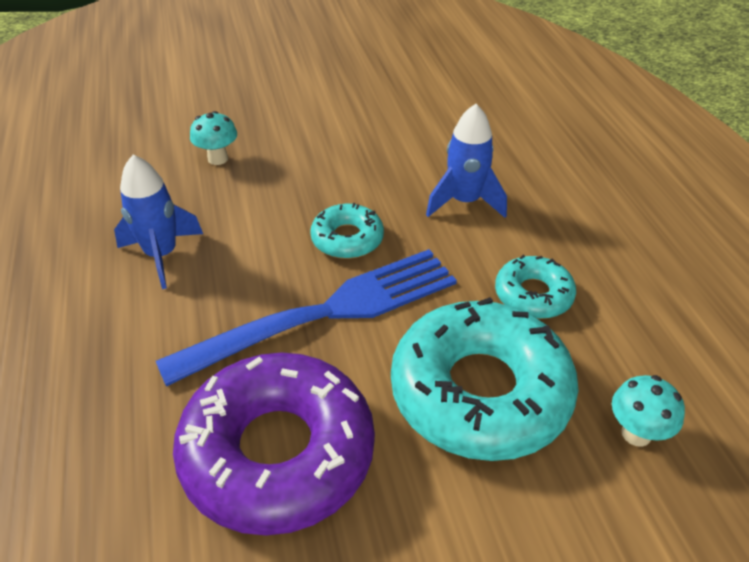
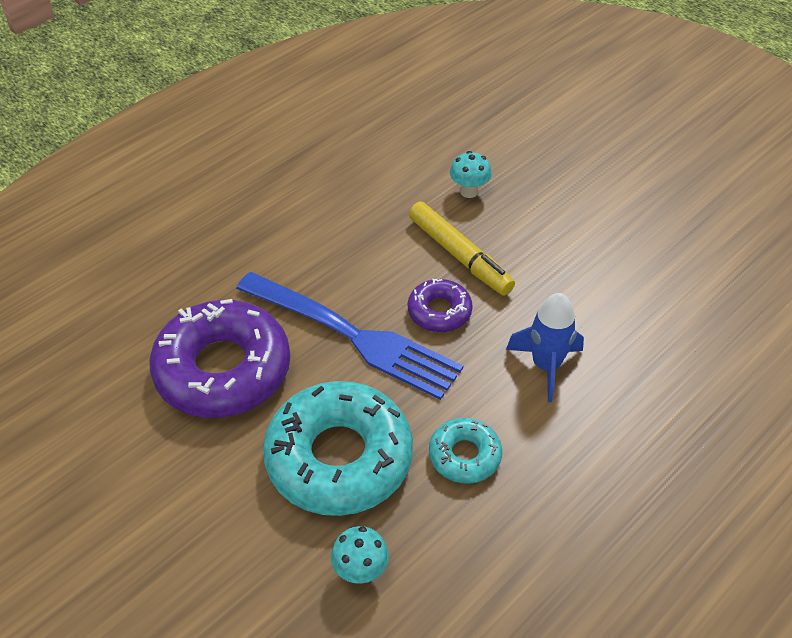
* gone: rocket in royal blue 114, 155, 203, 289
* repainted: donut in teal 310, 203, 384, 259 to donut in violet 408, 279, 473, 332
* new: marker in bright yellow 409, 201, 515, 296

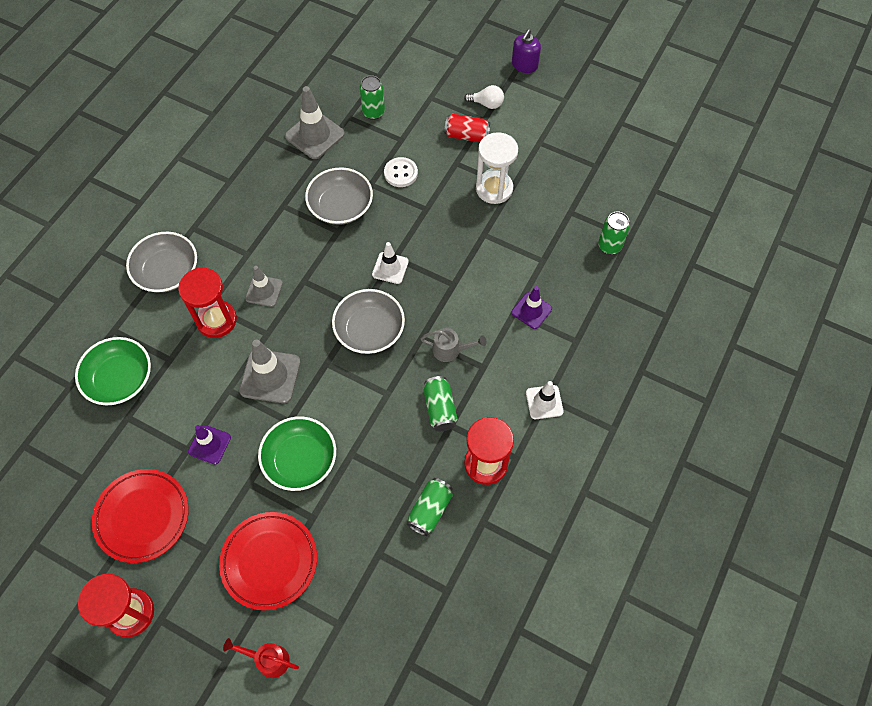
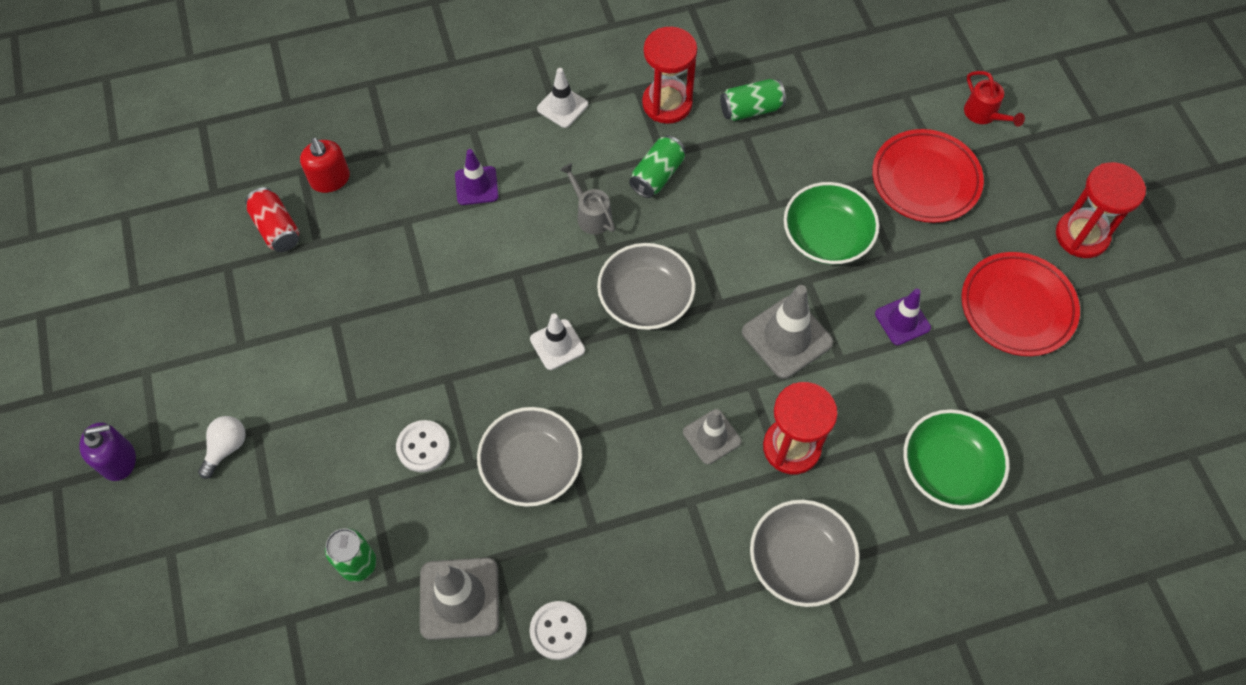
* rotated: light bulb in snow-white 464, 85, 504, 109 = 198, 416, 246, 479 60 degrees clockwise
* shifted: can in scarlet 444, 114, 490, 142 to 245, 187, 299, 252
* gone: hourglass in snow-white 476, 132, 518, 204
* swapped: can in green 598, 212, 630, 254 to soap dispenser in scarlet 300, 138, 350, 193
* new: button in snow-white 529, 601, 587, 660

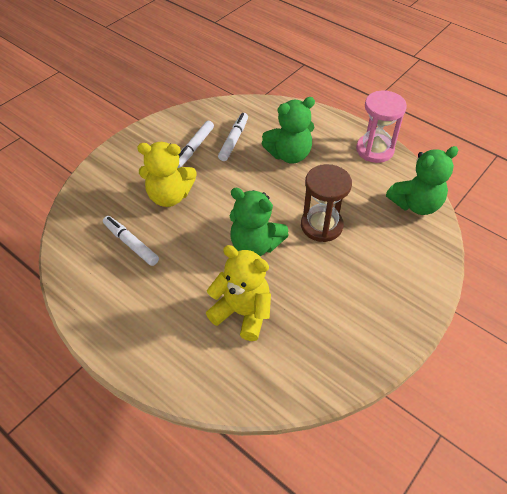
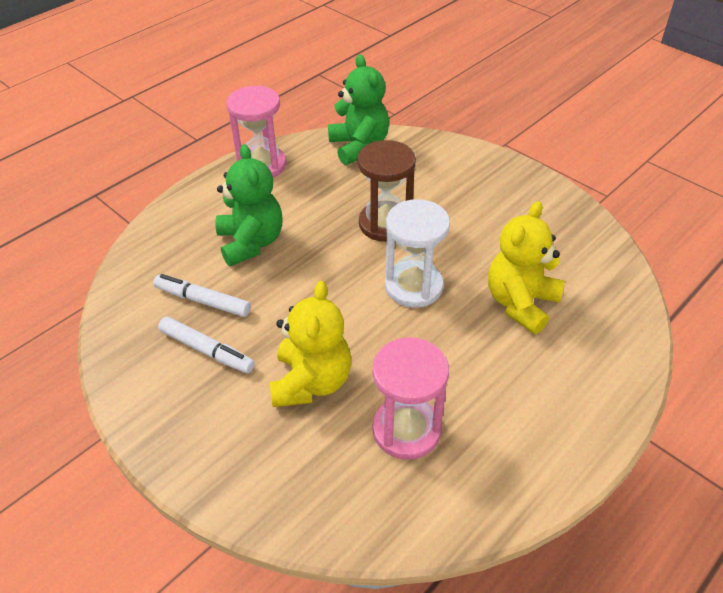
* swapped: teddy in green 230, 188, 289, 256 to hourglass in snow-white 385, 199, 450, 308
* swapped: marker in snow-white 103, 216, 159, 266 to hourglass in rose-pink 372, 337, 449, 460

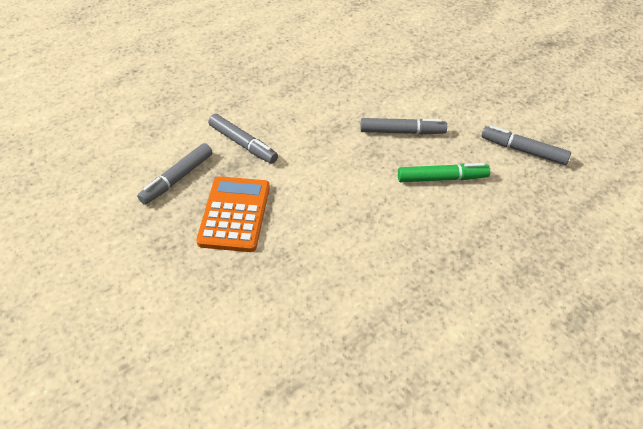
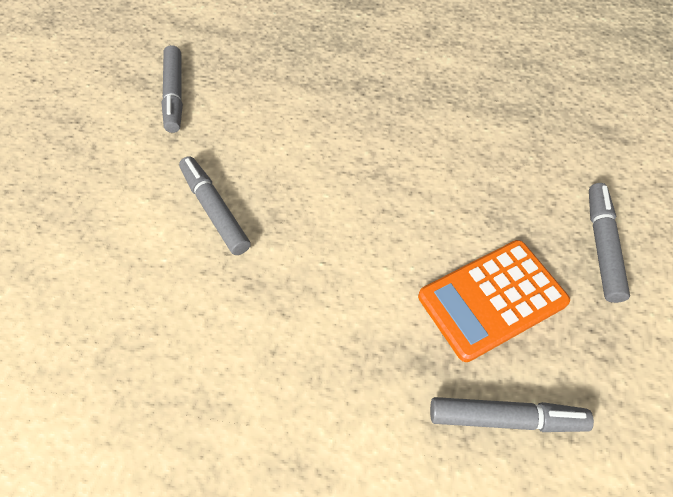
* shifted: marker in gray 208, 114, 278, 164 to 589, 183, 630, 303
* gone: marker in green 398, 163, 490, 182

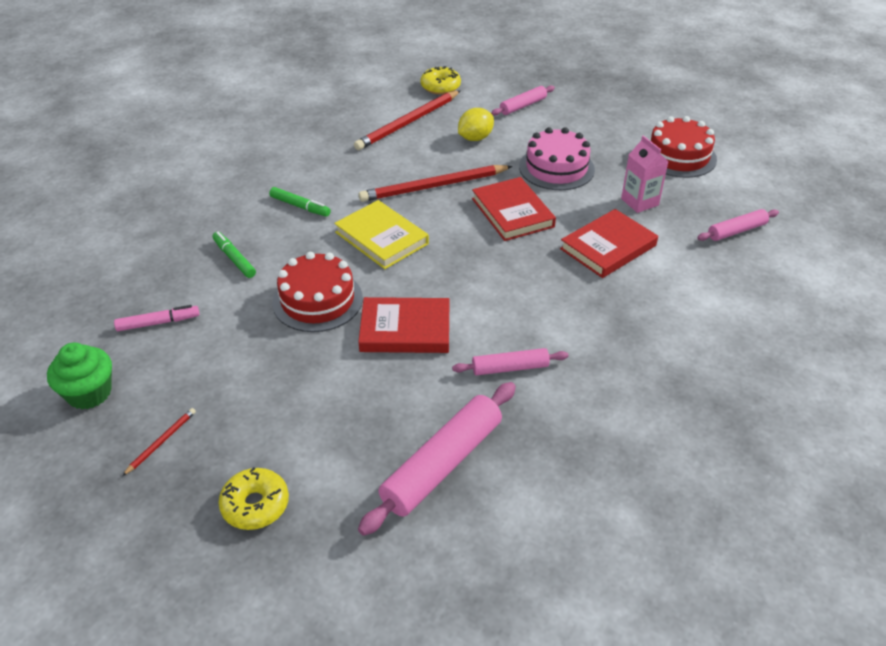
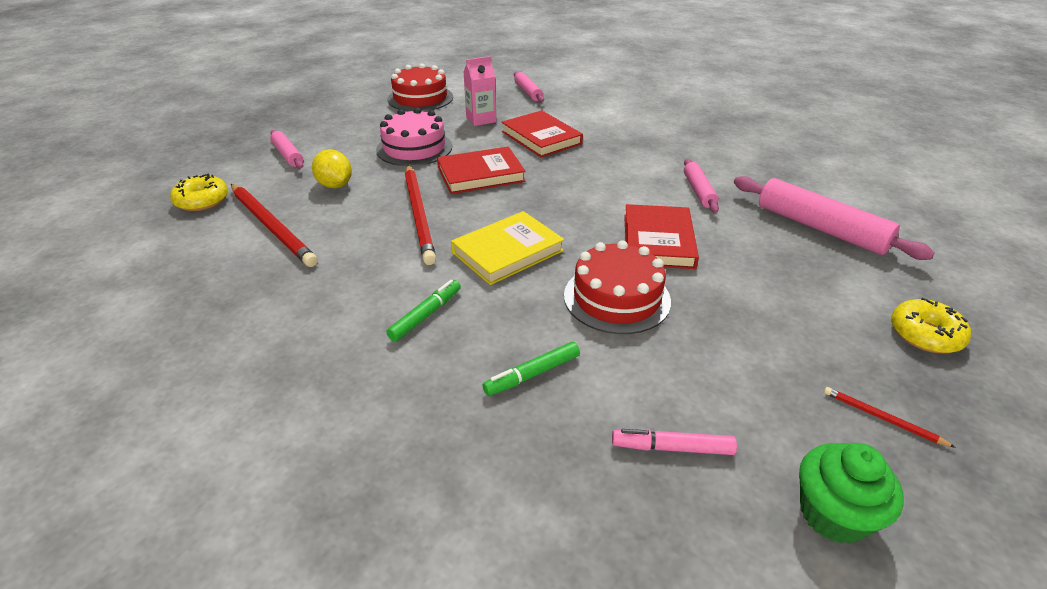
* rotated: marker in rose-pink 114, 305, 199, 331 = 612, 429, 737, 455 75 degrees counterclockwise

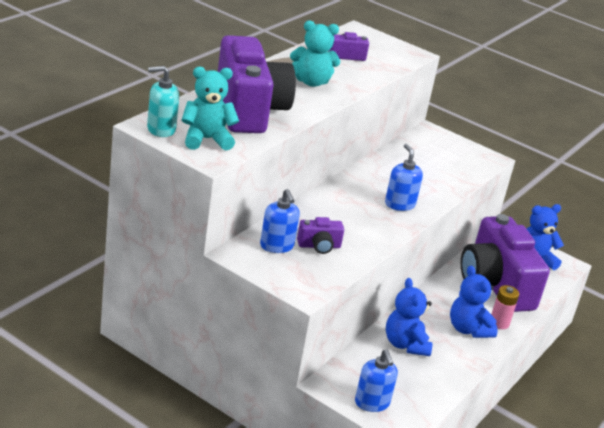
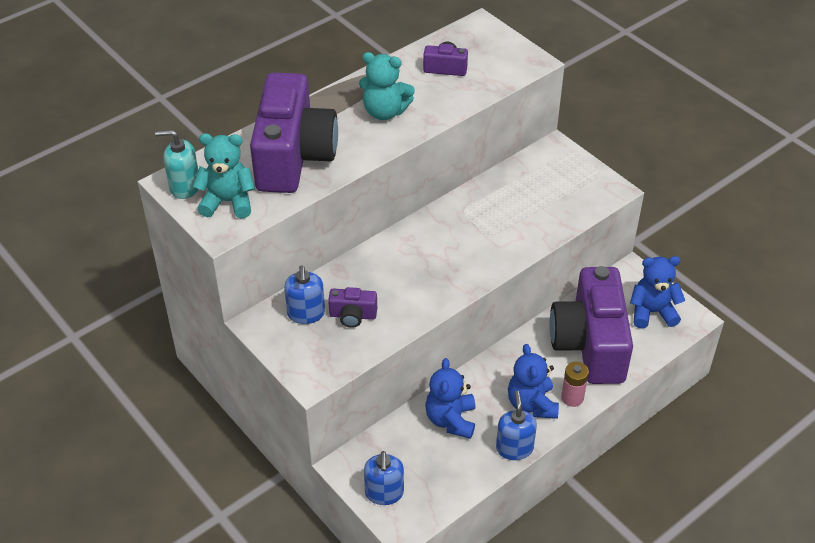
* shifted: soap dispenser in royal blue 385, 144, 423, 211 to 496, 391, 537, 460

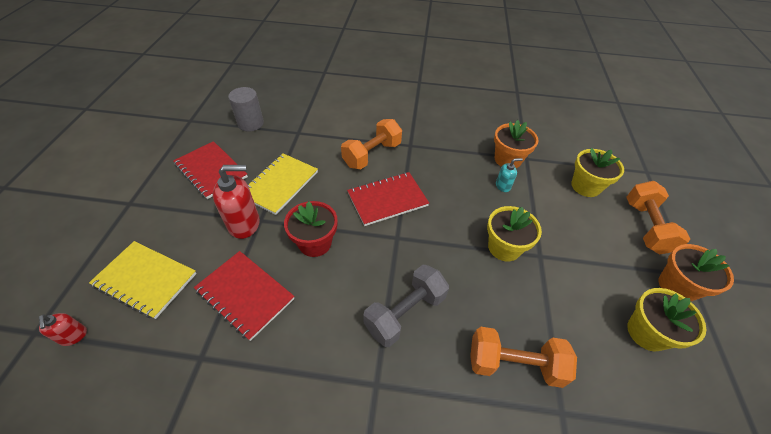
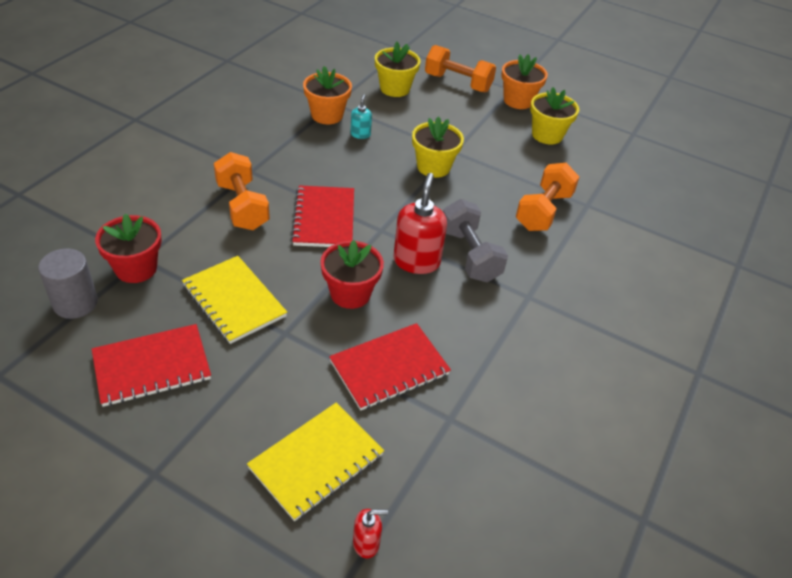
* shifted: soap dispenser in scarlet 213, 165, 260, 239 to 393, 173, 447, 274
* new: flower pot in scarlet 95, 214, 162, 283

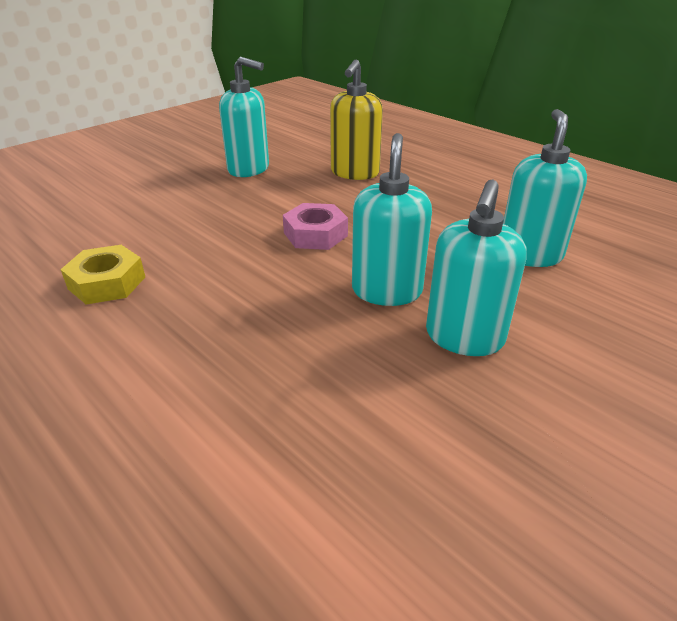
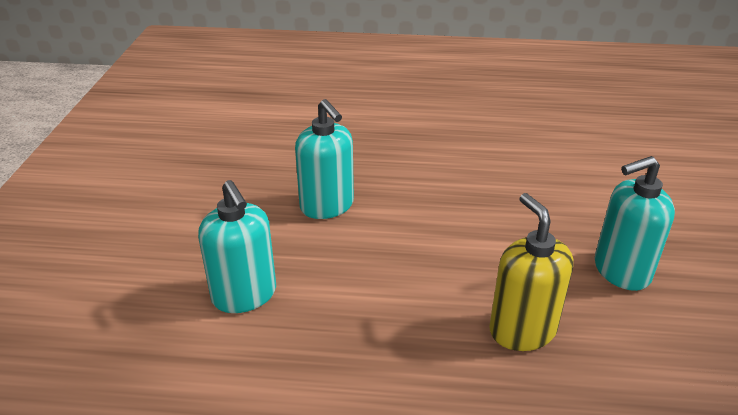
* gone: soap dispenser in teal 426, 180, 527, 356
* gone: nut in rose-pink 283, 203, 348, 250
* gone: nut in bright yellow 60, 245, 145, 305

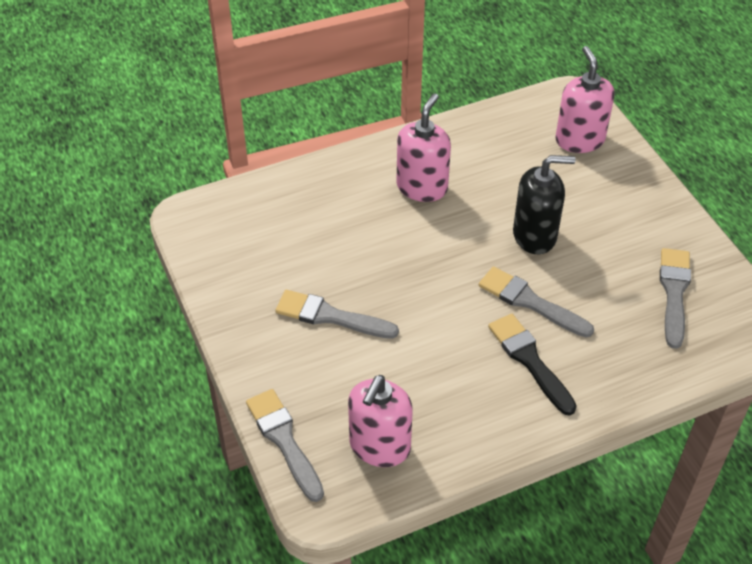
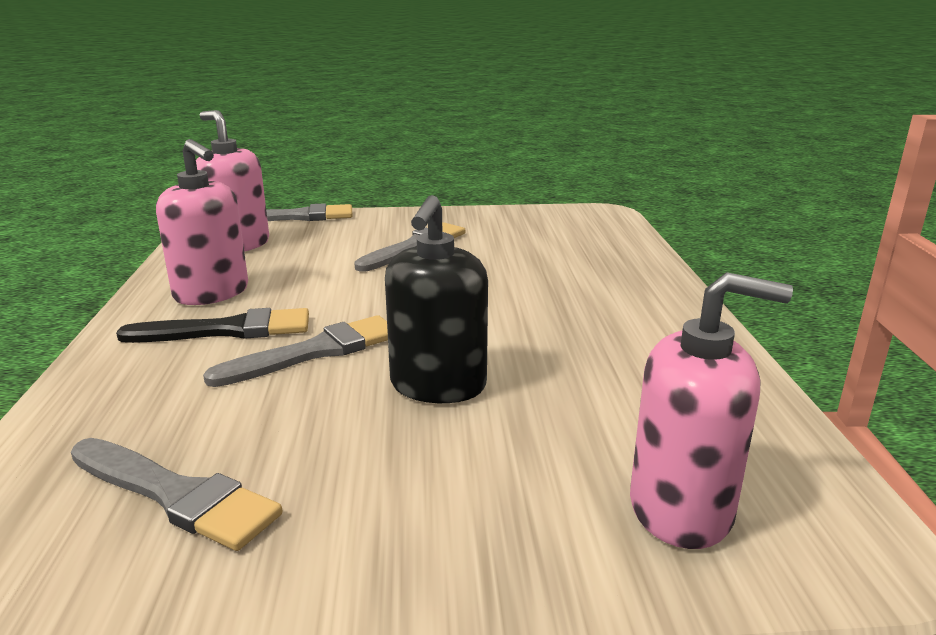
* shifted: soap dispenser in rose-pink 397, 93, 451, 202 to 156, 139, 248, 305

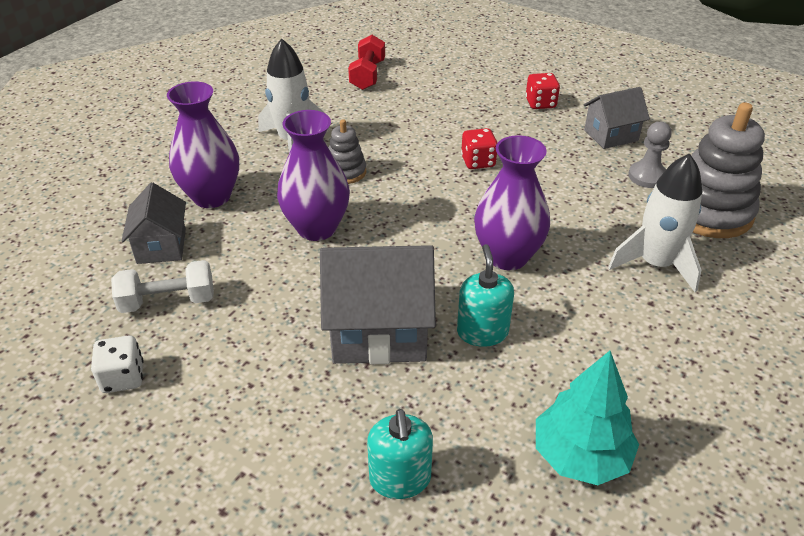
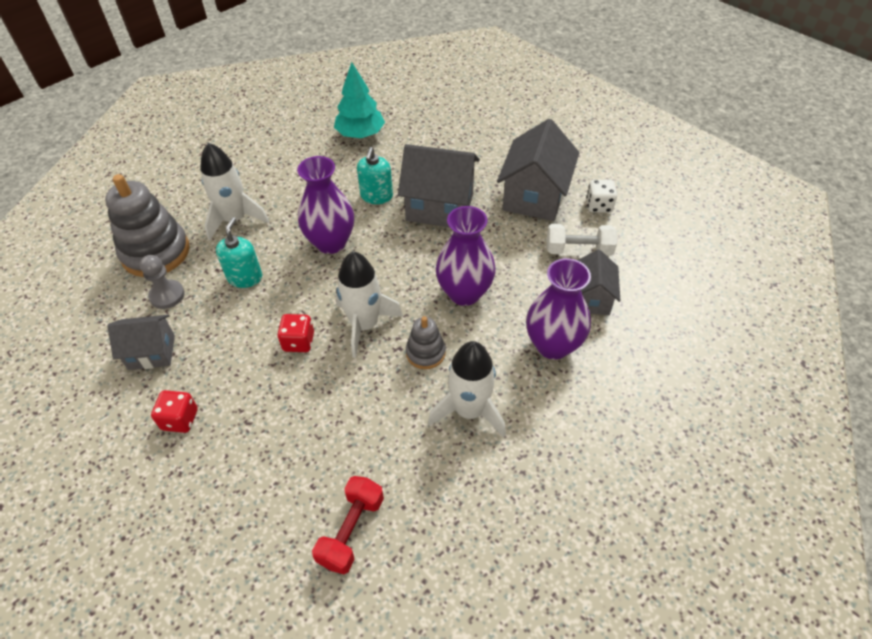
* shifted: soap dispenser in teal 367, 409, 433, 499 to 216, 217, 262, 288
* new: cottage in gray 497, 119, 579, 221
* new: rocket in snow-white 336, 251, 403, 358

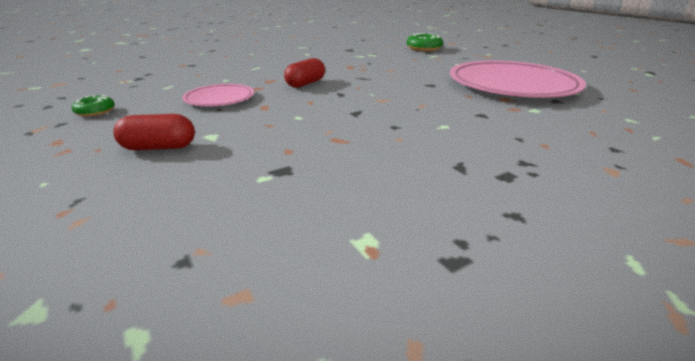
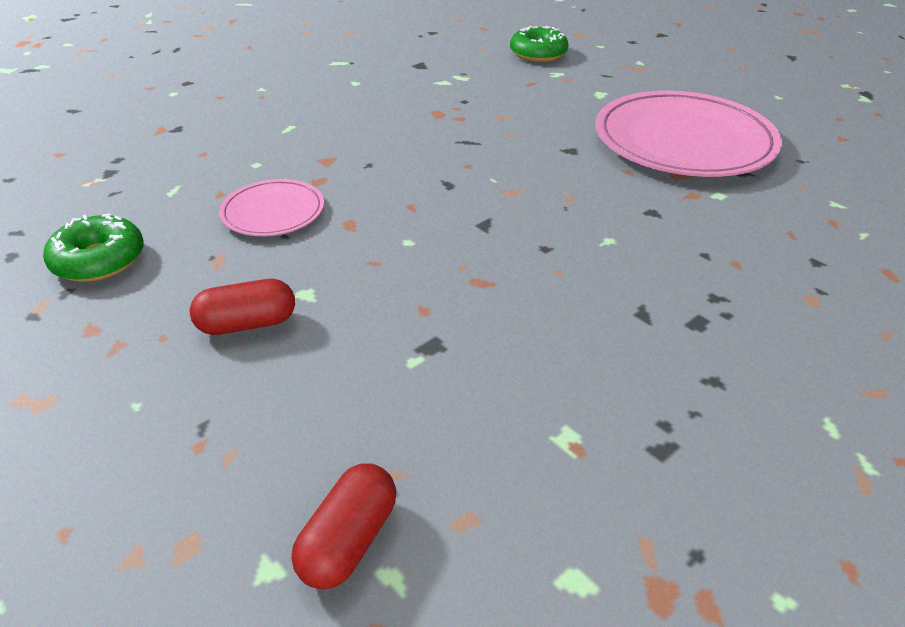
* shifted: pill in scarlet 284, 58, 325, 88 to 291, 463, 396, 589
* scaled: donut in green 72, 95, 115, 116 = 43, 213, 144, 282 x1.66

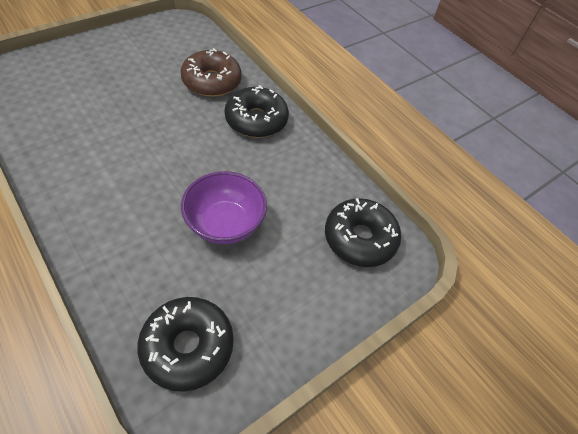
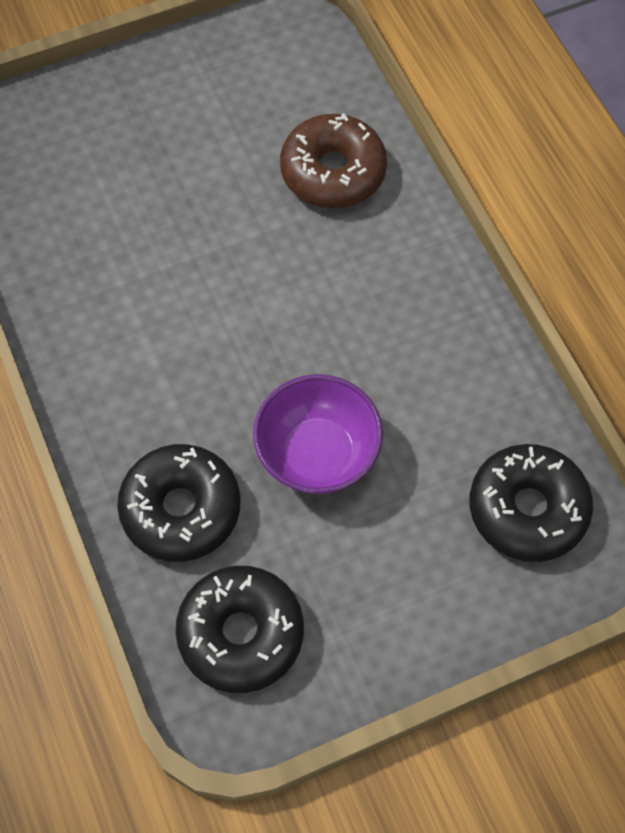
* shifted: donut in black 225, 85, 289, 138 to 117, 444, 240, 562

